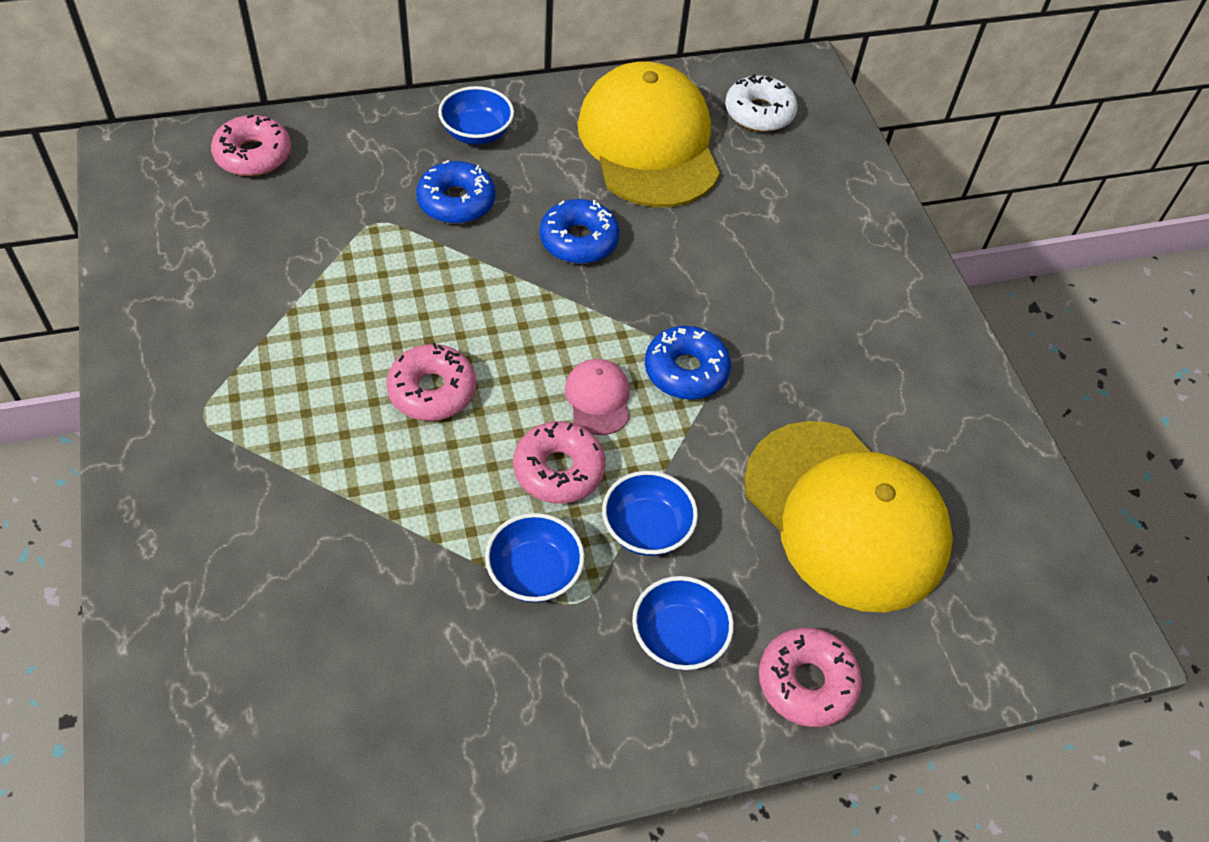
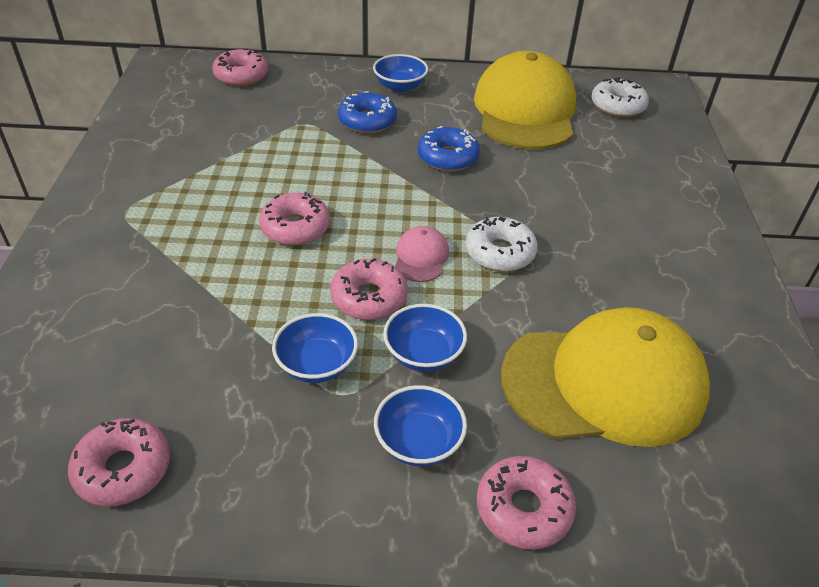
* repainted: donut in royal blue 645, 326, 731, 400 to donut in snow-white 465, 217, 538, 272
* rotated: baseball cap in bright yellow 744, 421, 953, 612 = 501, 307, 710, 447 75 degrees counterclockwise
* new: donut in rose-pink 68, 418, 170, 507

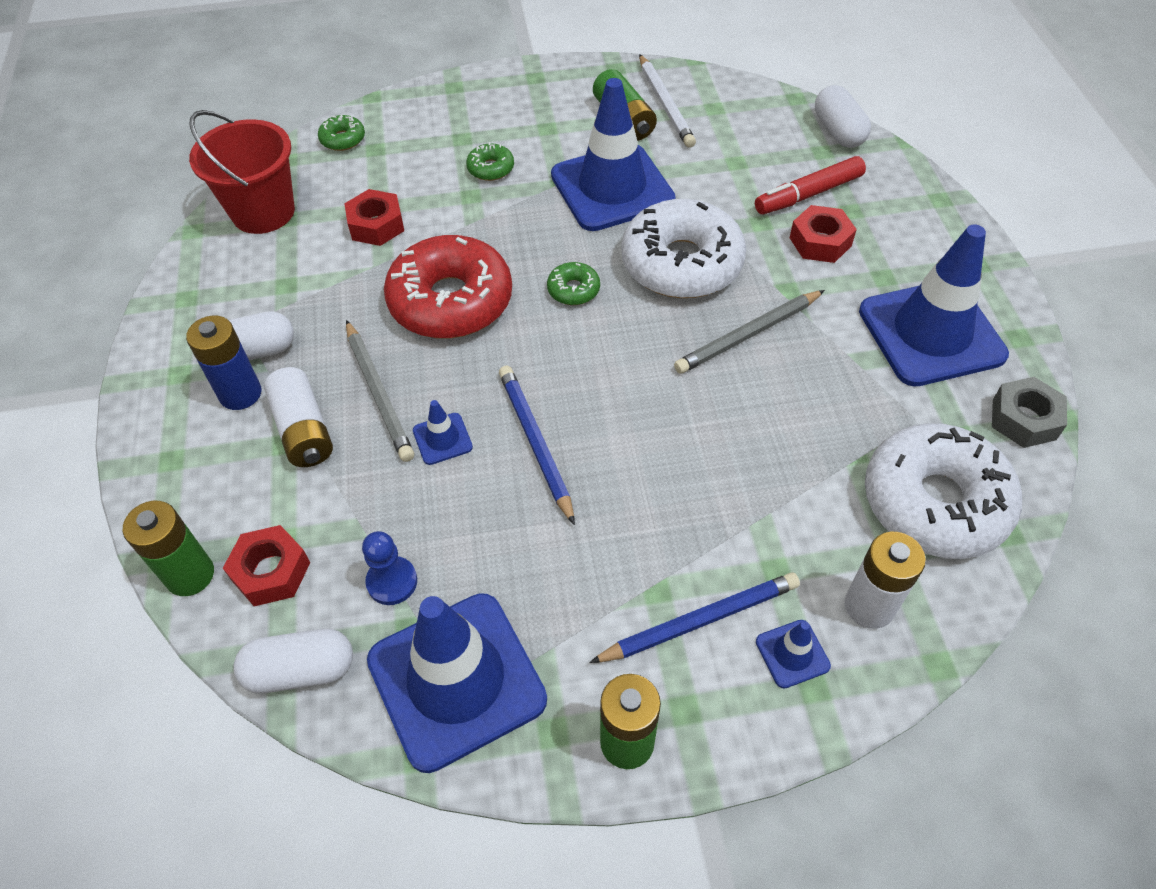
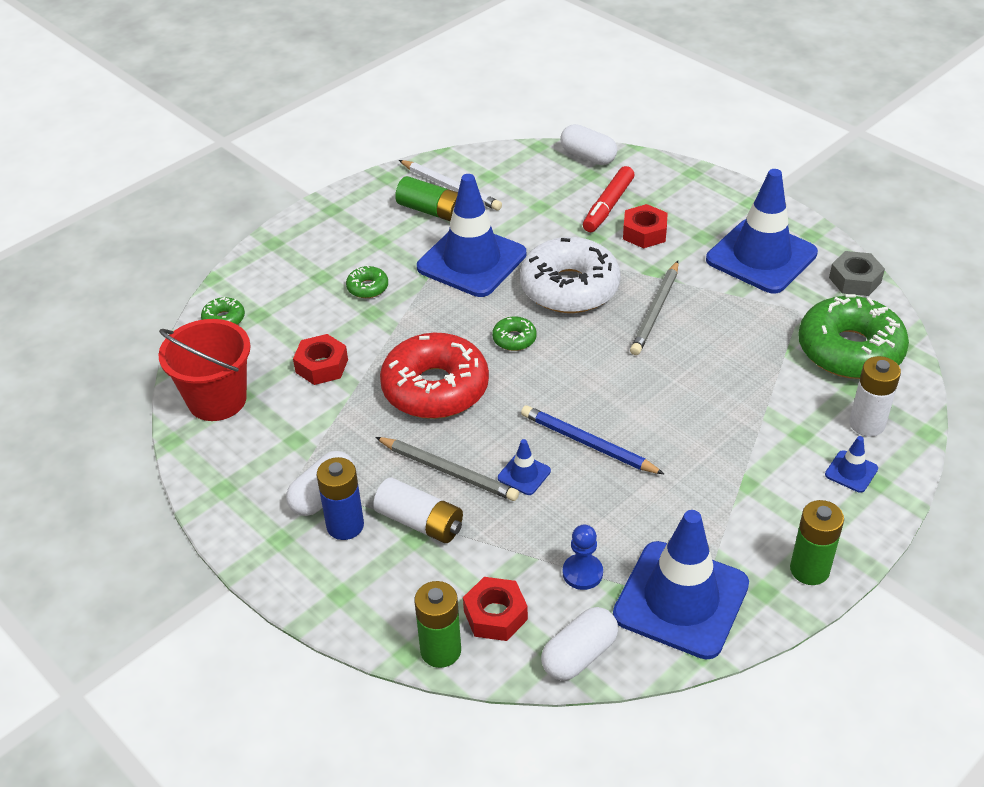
* repainted: donut in snow-white 865, 423, 1022, 559 to donut in green 798, 294, 909, 379
* gone: pencil in royal blue 589, 572, 800, 663

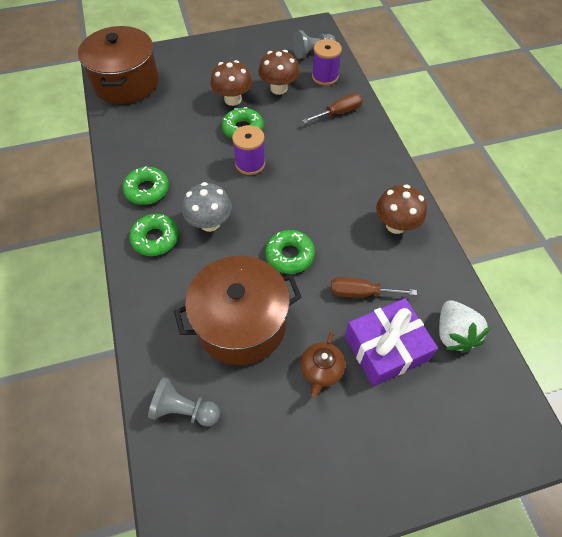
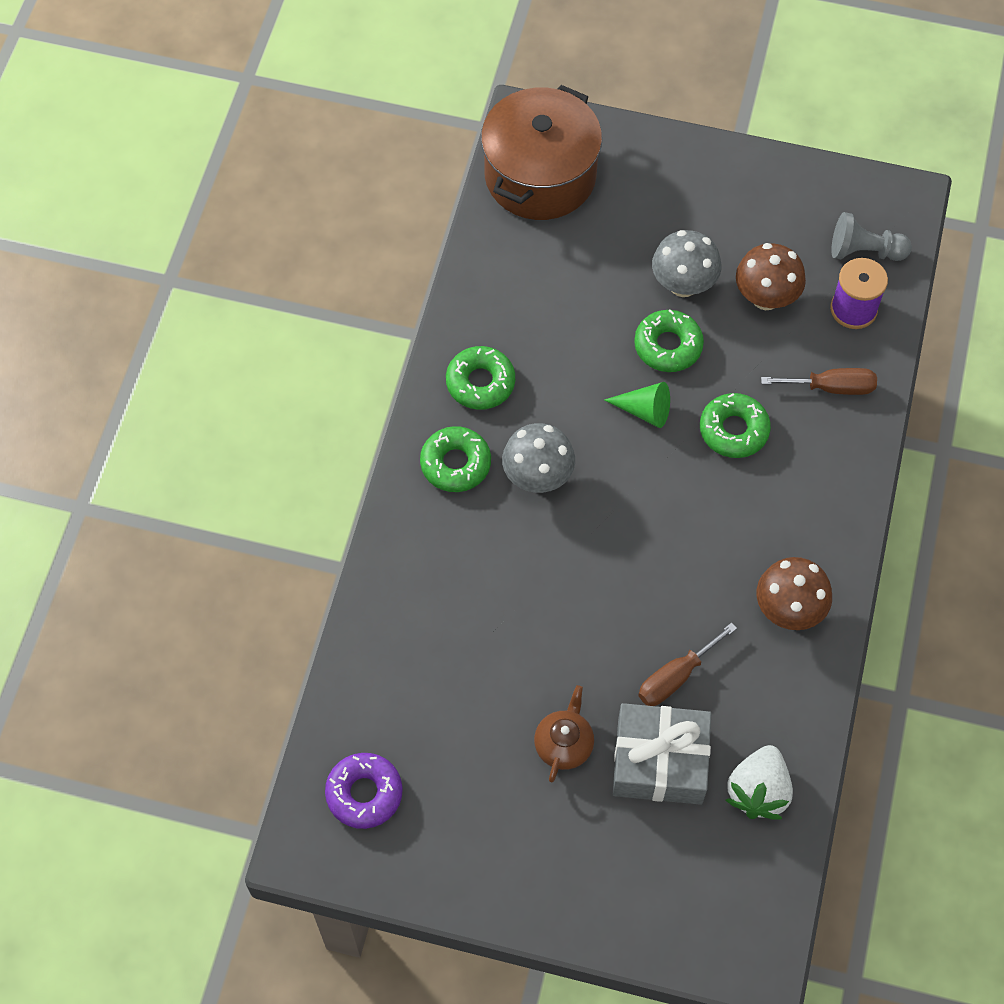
* repainted: toadstool in dark brown 211, 60, 252, 106 to toadstool in gray 652, 230, 721, 297
* swapped: reel of thread in violet 232, 125, 265, 175 to cone in green 604, 382, 670, 428
* shifted: donut in green 265, 230, 315, 274 to 700, 393, 771, 458
* gone: stockpot in dark brown 174, 256, 301, 365
* rotated: flat screwdriver in dark brown 331, 277, 417, 298 = 638, 622, 737, 706 75 degrees counterclockwise
* repainted: present in violet 345, 298, 438, 387 to present in gray 613, 703, 711, 805
* rotated: tea pot in dark brown 301, 332, 345, 397 = 534, 685, 594, 782 150 degrees clockwise
* gone: chess pawn in gray 148, 377, 220, 426
* new: donut in violet 325, 753, 403, 829

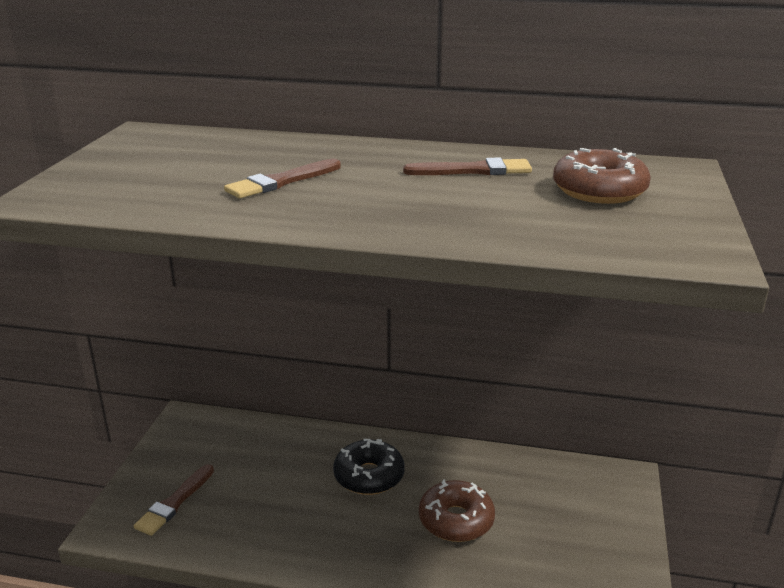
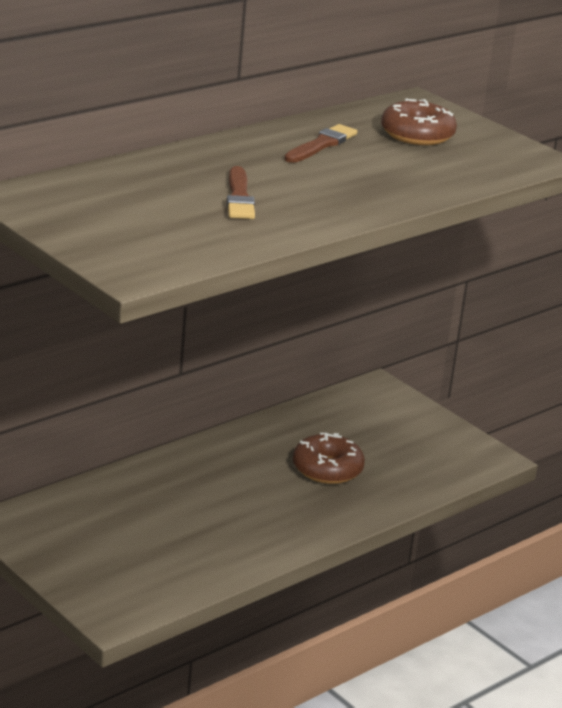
* gone: donut in black 333, 439, 404, 495
* gone: paintbrush in dark brown 134, 464, 214, 536

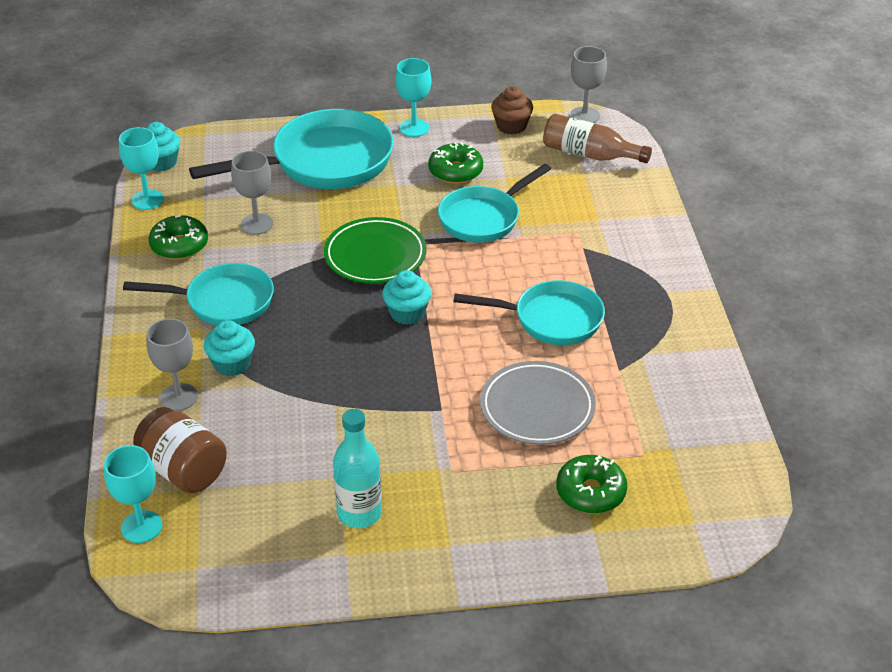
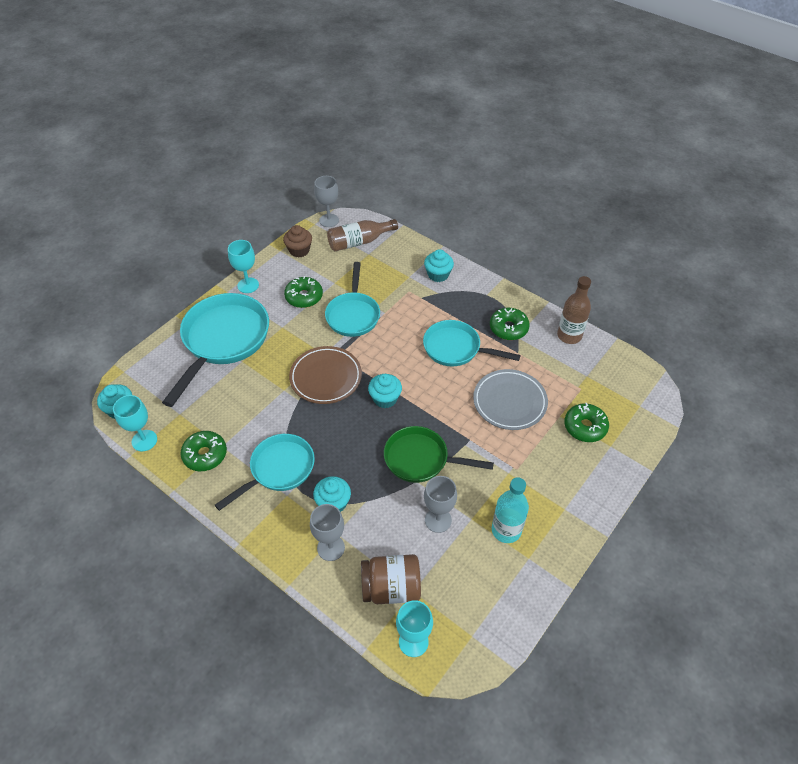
* shifted: goblet in gray 231, 151, 273, 235 to 424, 476, 457, 533
* repainted: dinner plate in green 324, 217, 427, 284 to dinner plate in dark brown 289, 346, 362, 404
* rotated: frying pan in teal 454, 280, 605, 345 = 423, 320, 521, 366 120 degrees counterclockwise
* new: cupcake in teal 424, 249, 454, 282
* new: bottle in dark brown 557, 276, 591, 344
* new: donut in green 490, 308, 530, 340
* new: frying pan in green 384, 426, 494, 483

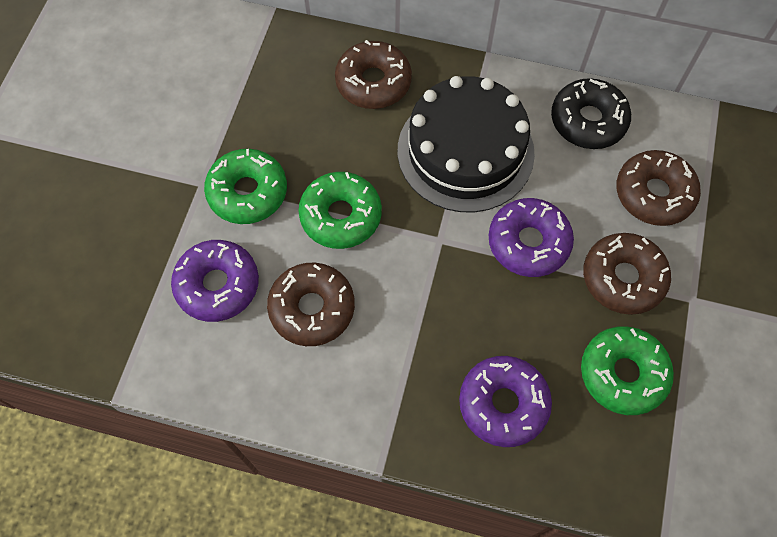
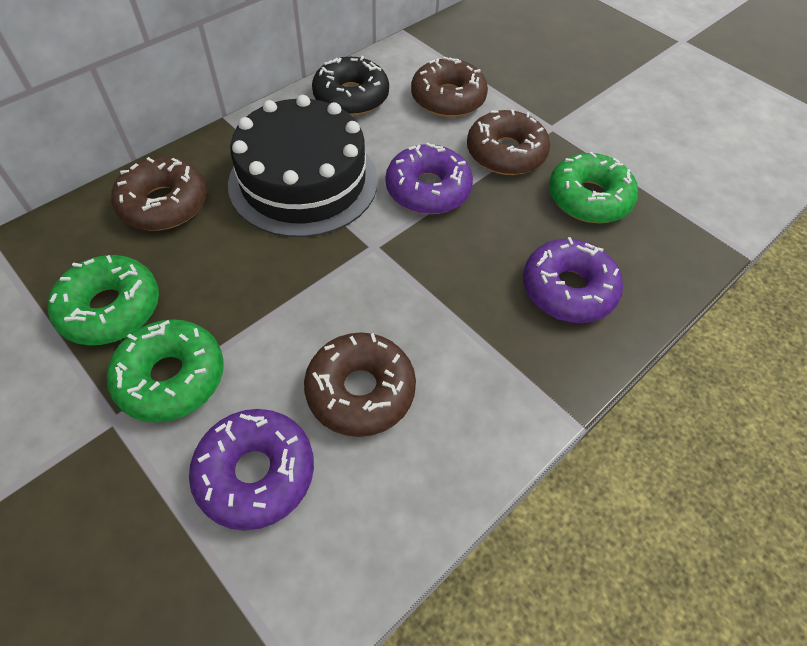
* shifted: donut in green 298, 172, 382, 249 to 48, 255, 159, 345

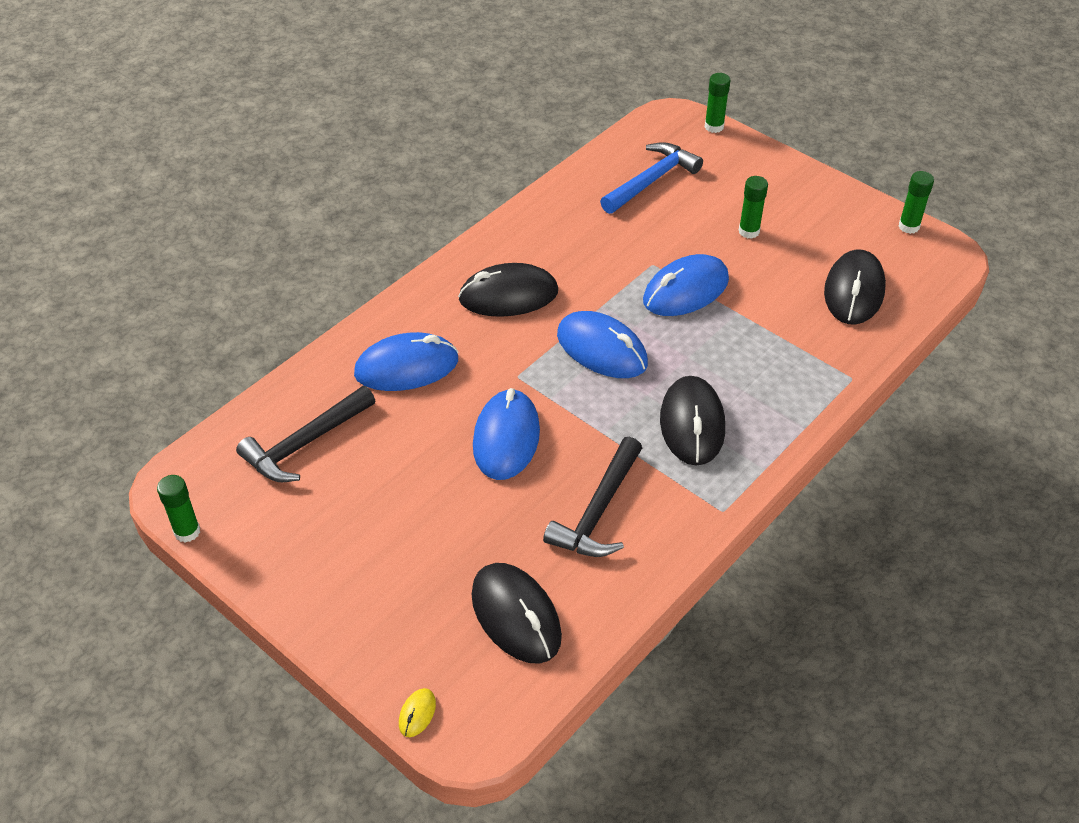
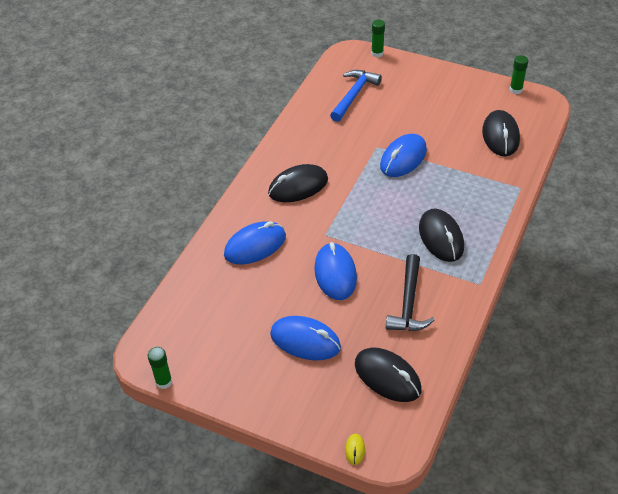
* gone: glue stick in green 739, 176, 768, 239
* shifted: PC mouse in royal blue 557, 311, 648, 378 to 270, 316, 341, 360
* gone: claw hammer in black 236, 386, 375, 482

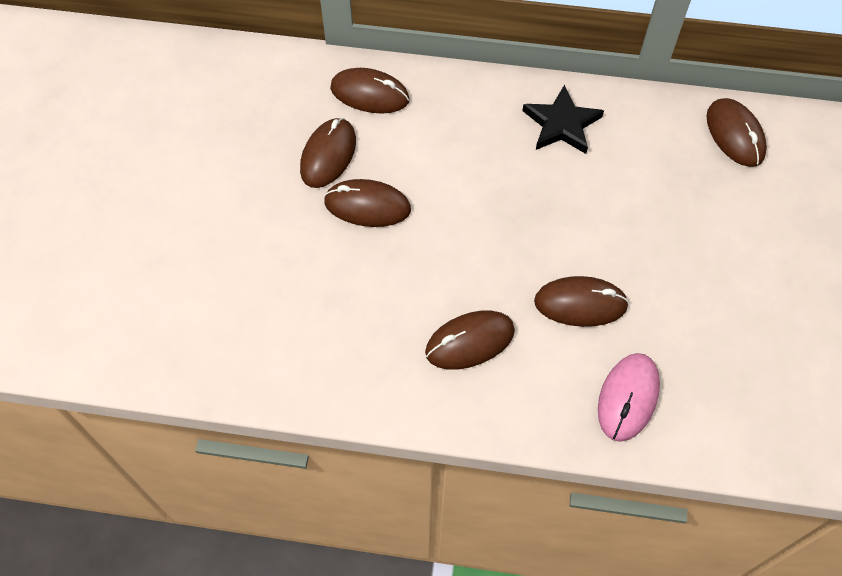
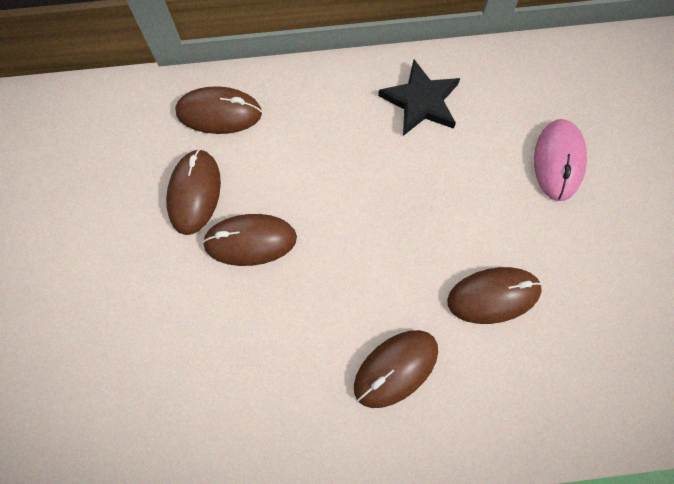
* gone: PC mouse in dark brown 707, 98, 767, 167
* shifted: PC mouse in rose-pink 598, 353, 660, 442 to 534, 119, 587, 201

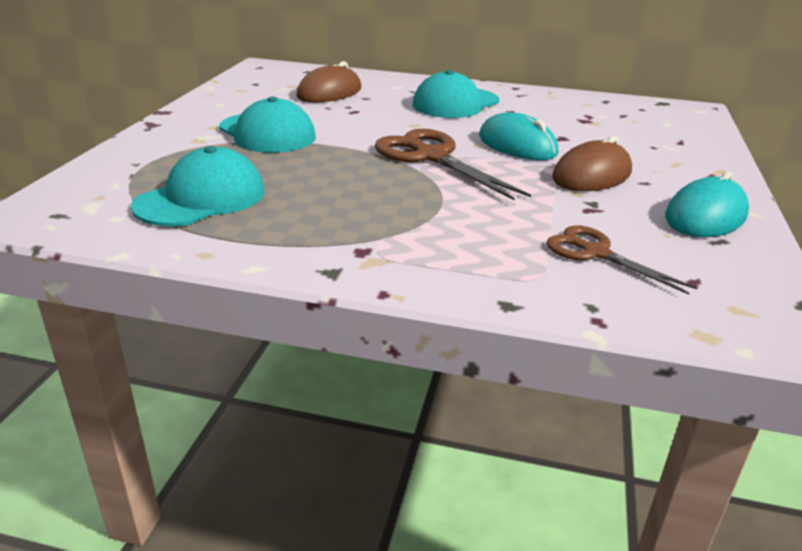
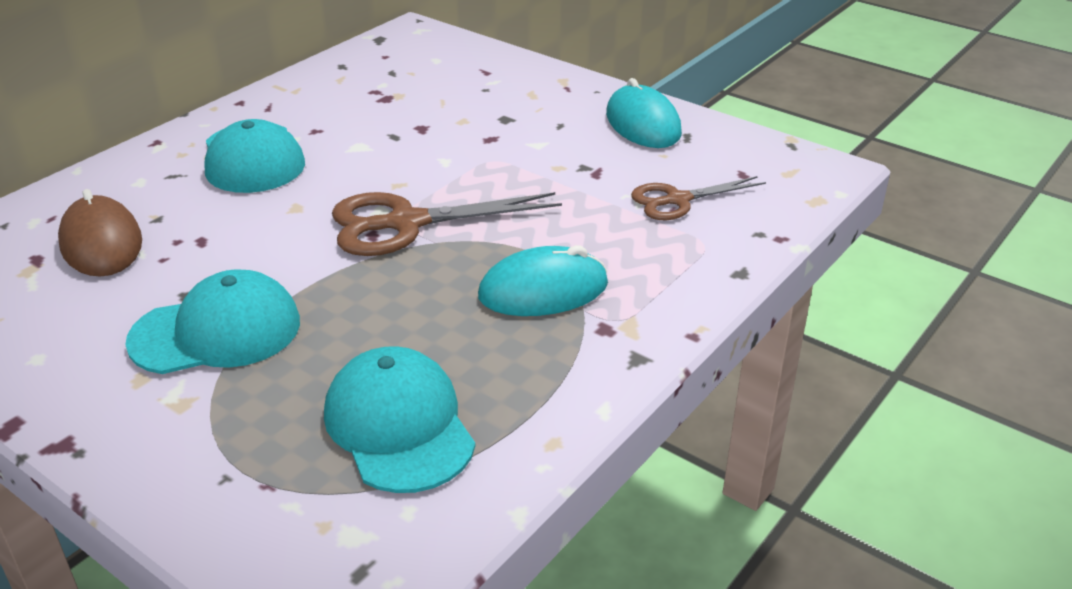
* shifted: PC mouse in teal 479, 112, 558, 160 to 478, 245, 608, 316
* gone: PC mouse in dark brown 552, 136, 632, 191

